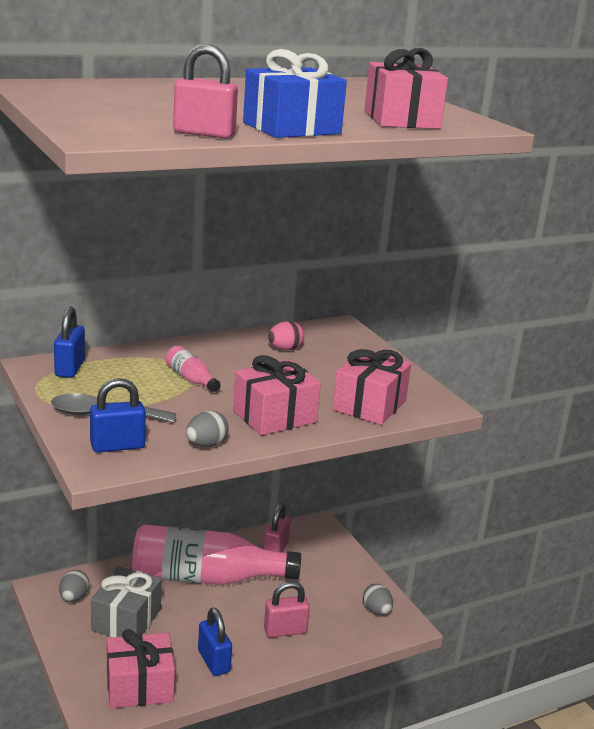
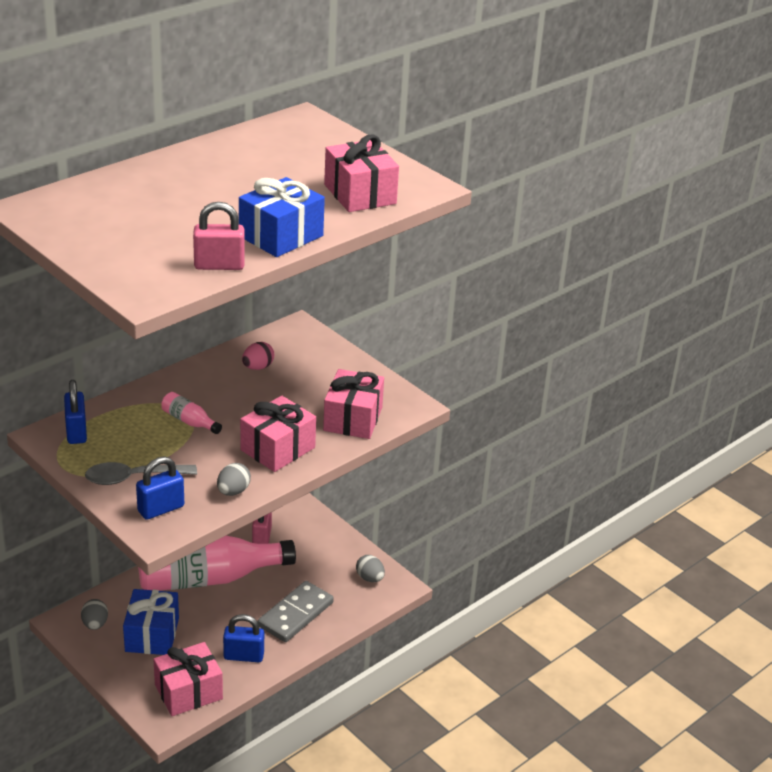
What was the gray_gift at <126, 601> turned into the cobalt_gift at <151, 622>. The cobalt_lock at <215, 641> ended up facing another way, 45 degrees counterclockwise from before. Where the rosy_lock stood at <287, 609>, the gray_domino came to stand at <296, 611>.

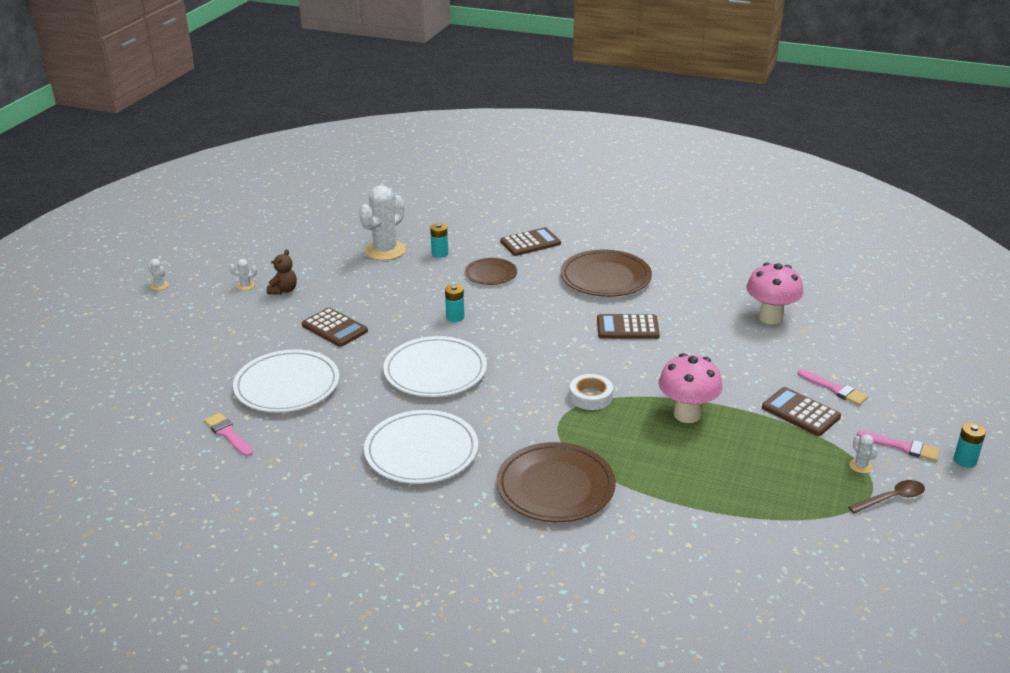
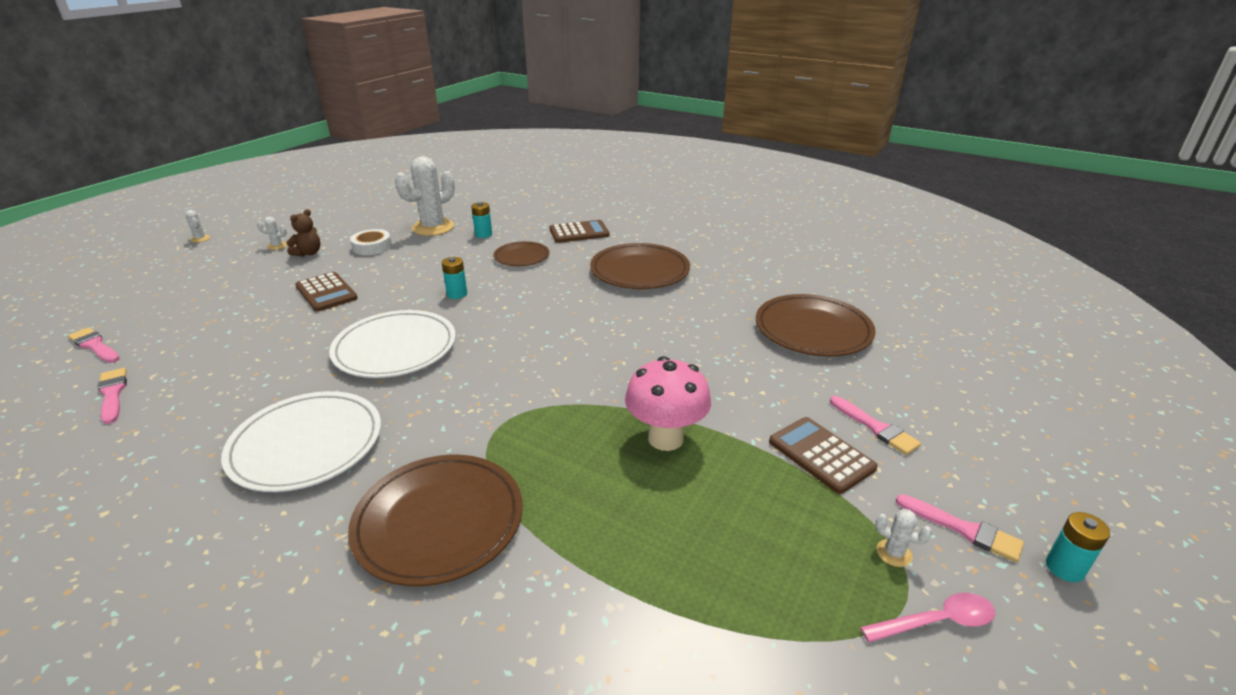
The second view gained the rosy_paint_brush at <94, 345>. The white_tape ended up elsewhere, having gone from <591, 392> to <371, 242>. Where the rosy_fungus stood at <774, 293>, the russet_dinner_plate came to stand at <816, 325>. What was the russet_spoon at <886, 496> turned into the rosy_spoon at <927, 618>. The white_cactus at <863, 453> ended up facing another way, 45 degrees counterclockwise from before. The second view lost the white_dinner_plate at <286, 381>. The second view lost the russet_adding_machine at <628, 326>.

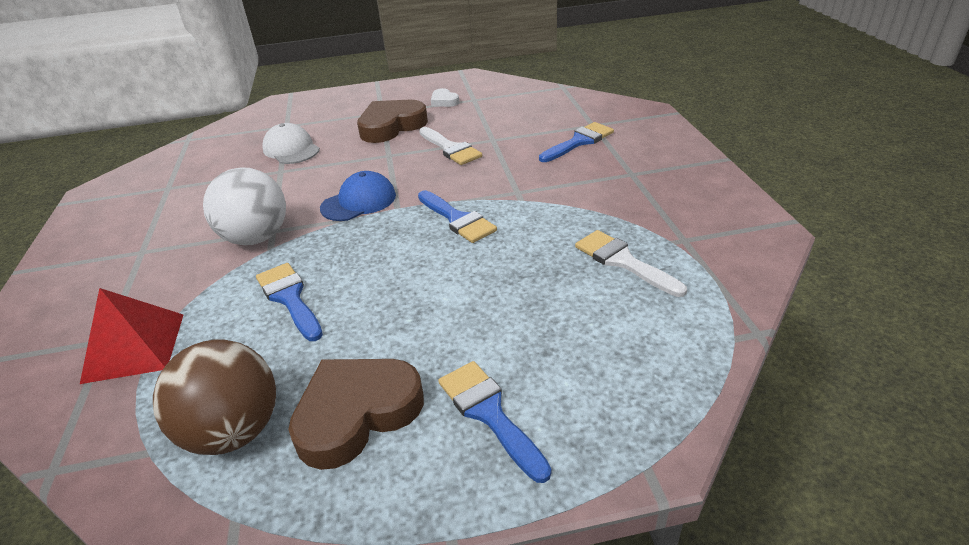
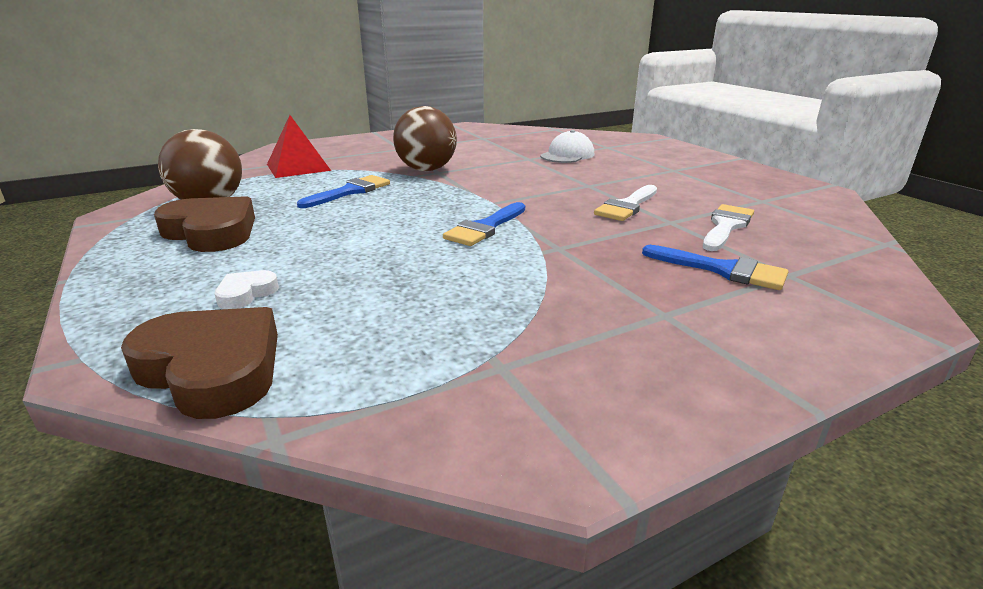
The russet_heart_shape ended up elsewhere, having gone from <392, 121> to <199, 363>. The white_heart_shape ended up elsewhere, having gone from <445, 97> to <247, 289>. What was the white_play_ball at <244, 206> turned into the russet_play_ball at <425, 138>. The white_paint_brush ended up elsewhere, having gone from <631, 263> to <728, 227>. The second view lost the cobalt_cap at <358, 196>. The second view lost the cobalt_paint_brush at <494, 422>.

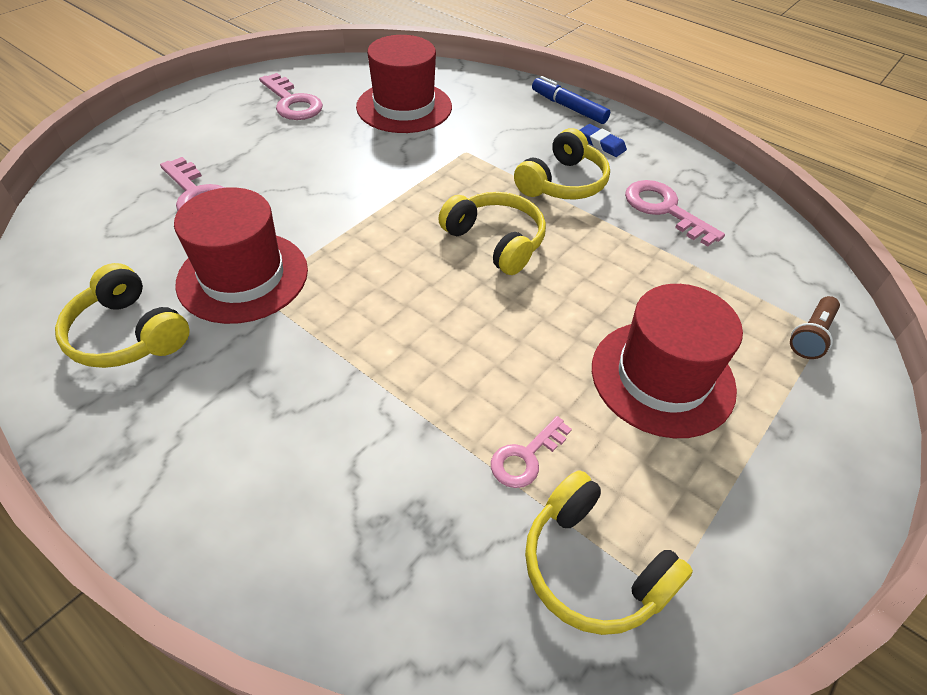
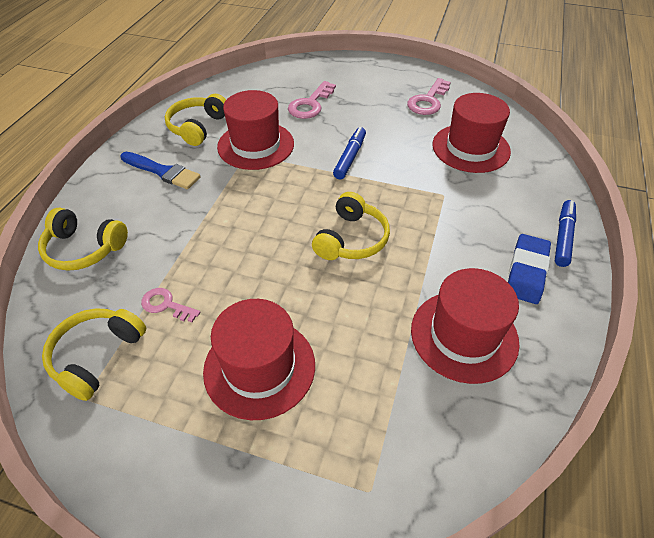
The bright_yellow_over-ear_headphones ended up elsewhere, having gone from <562, 164> to <83, 239>. The second view gained the cobalt_paint_brush at <160, 170>. The second view gained the cobalt_marker at <349, 153>. Where the rosy_key stood at <675, 213>, the red_top_hat came to stand at <465, 326>. The size of the cobalt_pencil_eraser at <603, 140> changed by a factor of 1.65. The second view lost the russet_torch at <815, 327>.

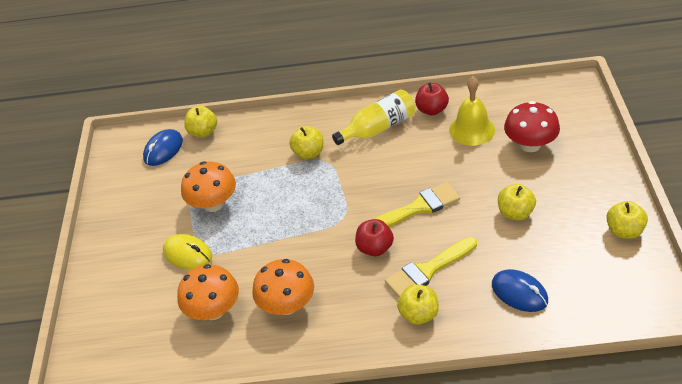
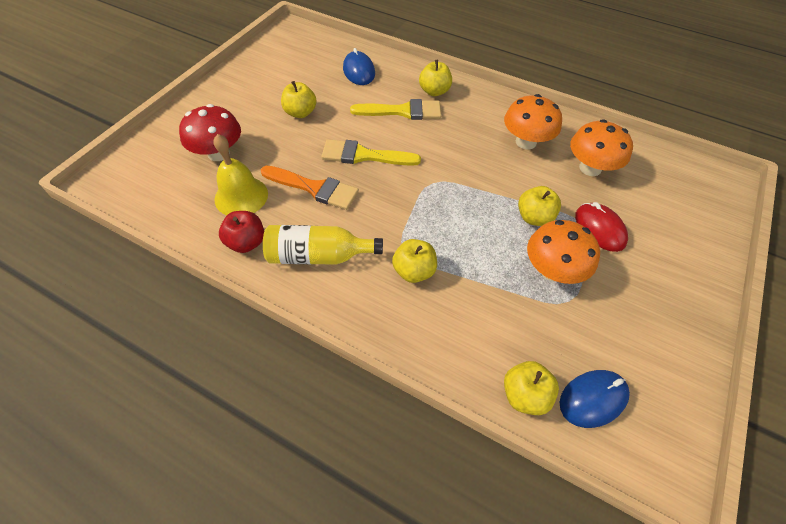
The second view gained the orange-coloured_paint_brush at <310, 188>. The bright_yellow_apple ended up elsewhere, having gone from <627, 220> to <539, 206>. What was the bright_yellow_mouse at <187, 252> turned into the red_mouse at <601, 227>. The second view lost the red_apple at <374, 237>.

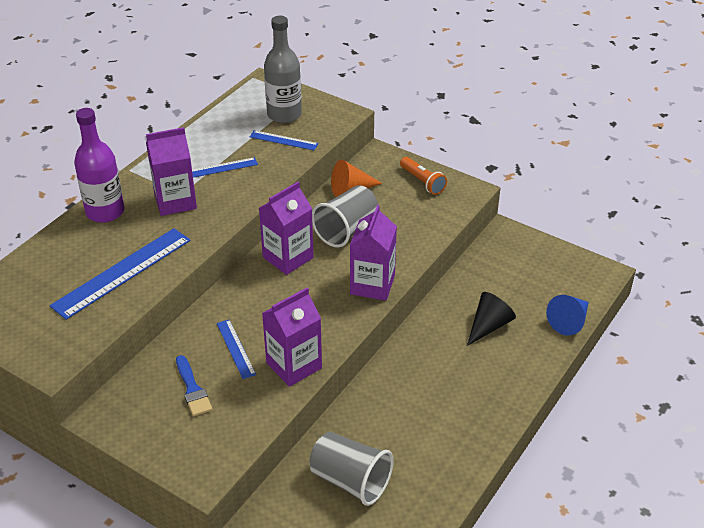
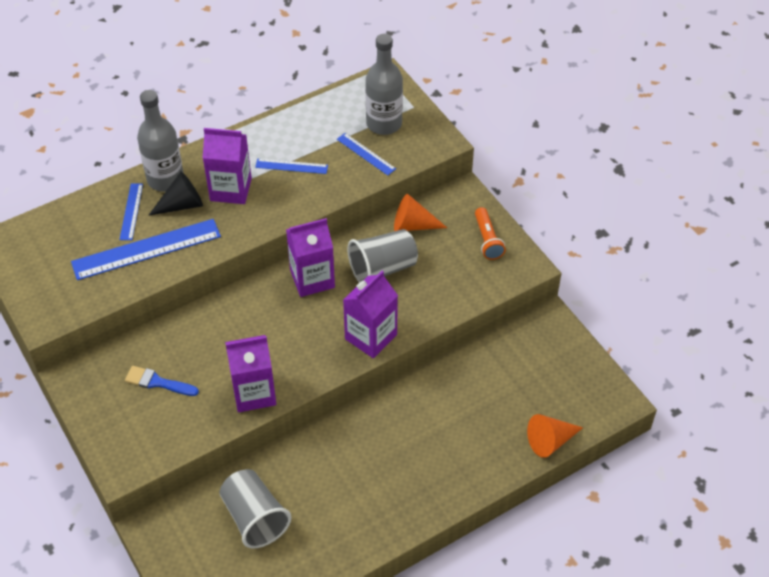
The cobalt_straightedge ended up elsewhere, having gone from <236, 349> to <131, 211>. The cobalt_paint_brush at <194, 385> ended up facing another way, 105 degrees clockwise from before. What was the royal_purple_flask at <99, 165> turned into the gray_flask at <160, 140>. The jet-black_cone_shape ended up elsewhere, having gone from <491, 319> to <175, 194>. What was the cobalt_cone_shape at <567, 315> turned into the orange-coloured_cone_shape at <555, 436>.

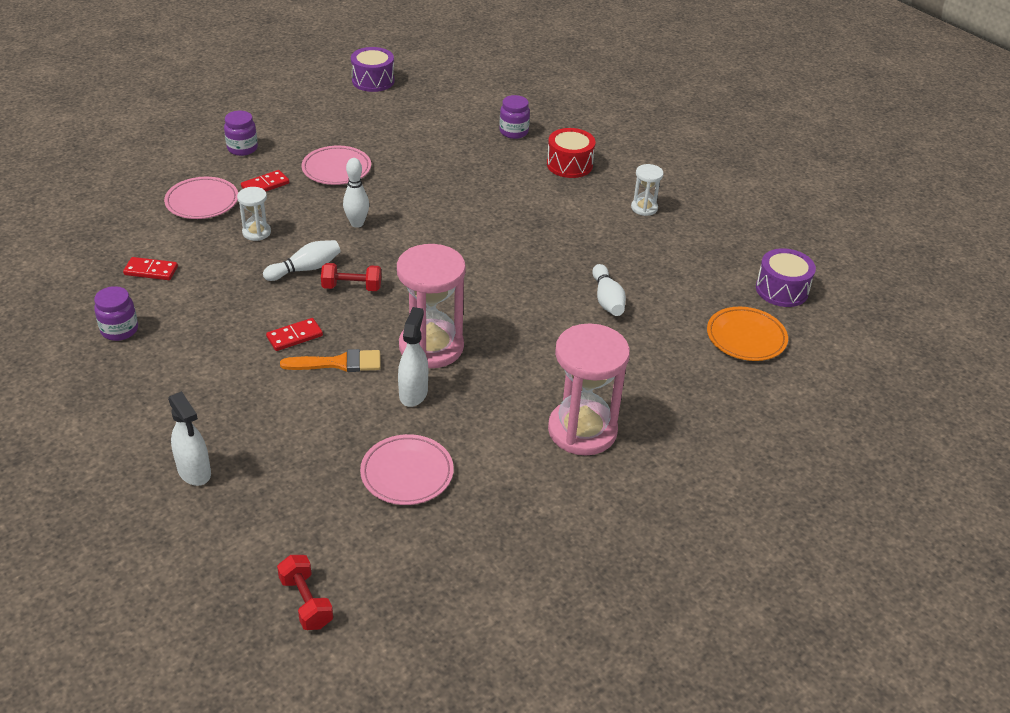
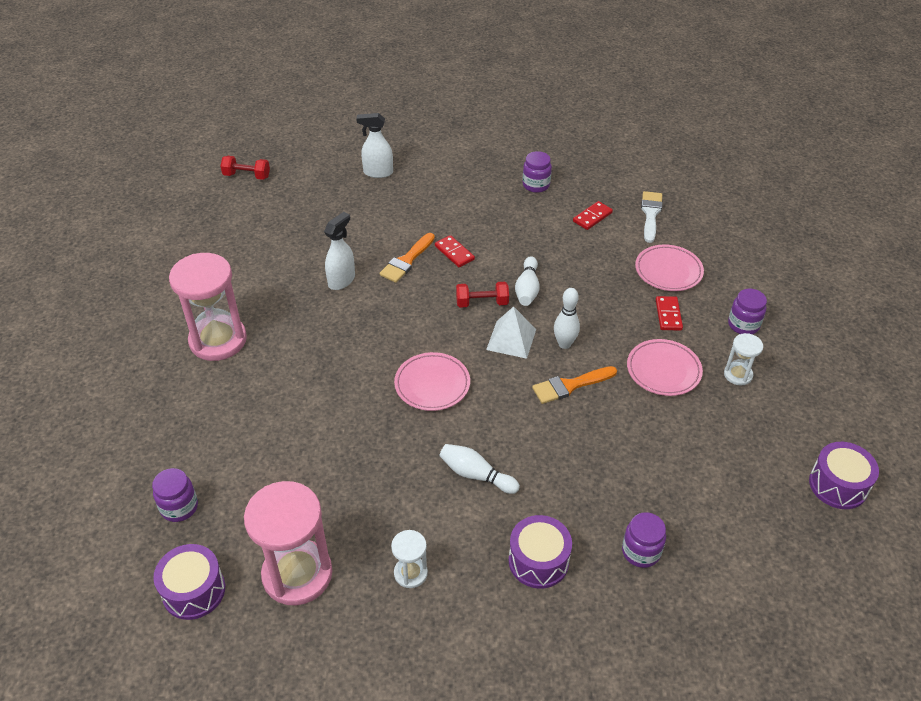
Where the orange-coloured_dinner_plate stood at <747, 334>, the royal_purple_jam_jar came to stand at <175, 495>. The rosy_hourglass ended up elsewhere, having gone from <431, 306> to <288, 543>. The white_spray_bottle at <413, 357> ended up facing another way, 105 degrees counterclockwise from before. The rosy_dinner_plate ended up elsewhere, having gone from <407, 469> to <432, 381>. The red_domino at <294, 334> ended up facing another way, 45 degrees counterclockwise from before. The white_tenpin ended up elsewhere, having gone from <609, 290> to <479, 469>. The red_hand_weight at <351, 277> ended up facing another way, 45 degrees clockwise from before. The second view gained the white_pyramid_shape at <511, 332>. What was the red_snare_drum at <571, 153> turned into the royal_purple_snare_drum at <540, 552>. The second view gained the orange-coloured_paint_brush at <574, 385>. The second view gained the white_paint_brush at <652, 217>. The white_hourglass ended up elsewhere, having gone from <254, 214> to <743, 359>.

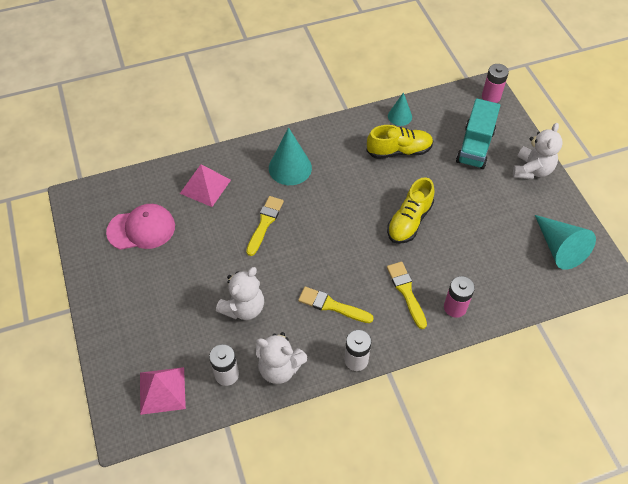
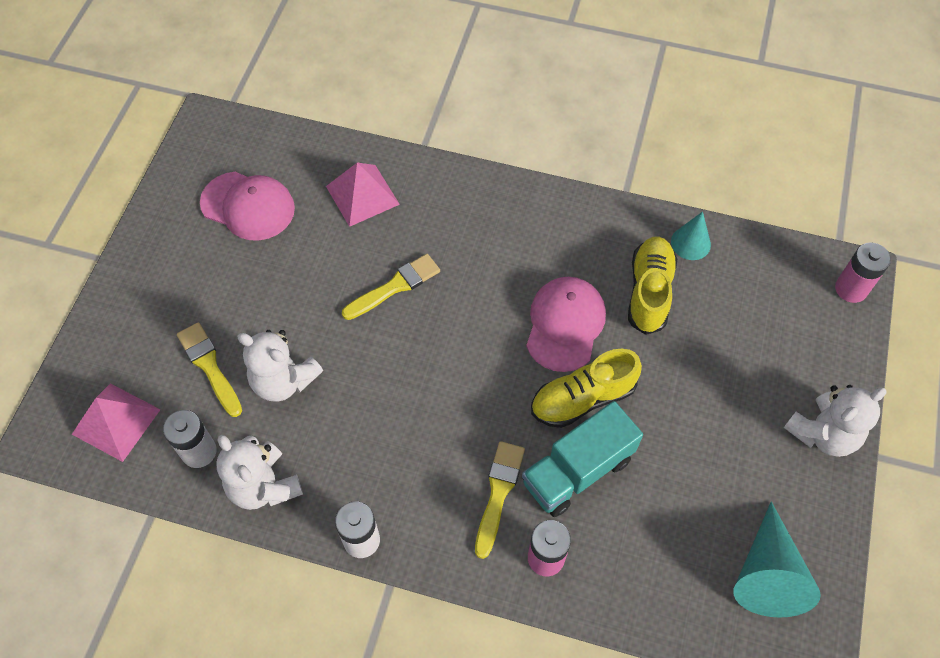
The bright_yellow_paint_brush ended up elsewhere, having gone from <336, 305> to <209, 369>. The white_stuffed_bear at <240, 293> ended up facing another way, 45 degrees clockwise from before. The teal_lorry ended up elsewhere, having gone from <478, 133> to <582, 459>. The second view gained the rosy_cap at <566, 324>. The bright_yellow_shoe at <400, 142> ended up facing another way, 105 degrees counterclockwise from before. The second view lost the teal_cone_shape at <290, 156>.

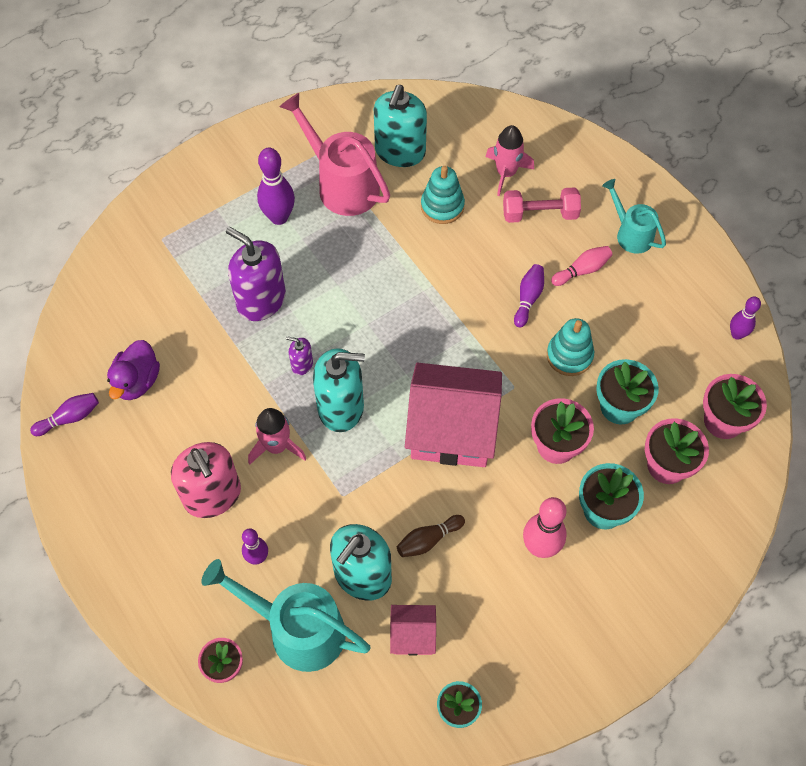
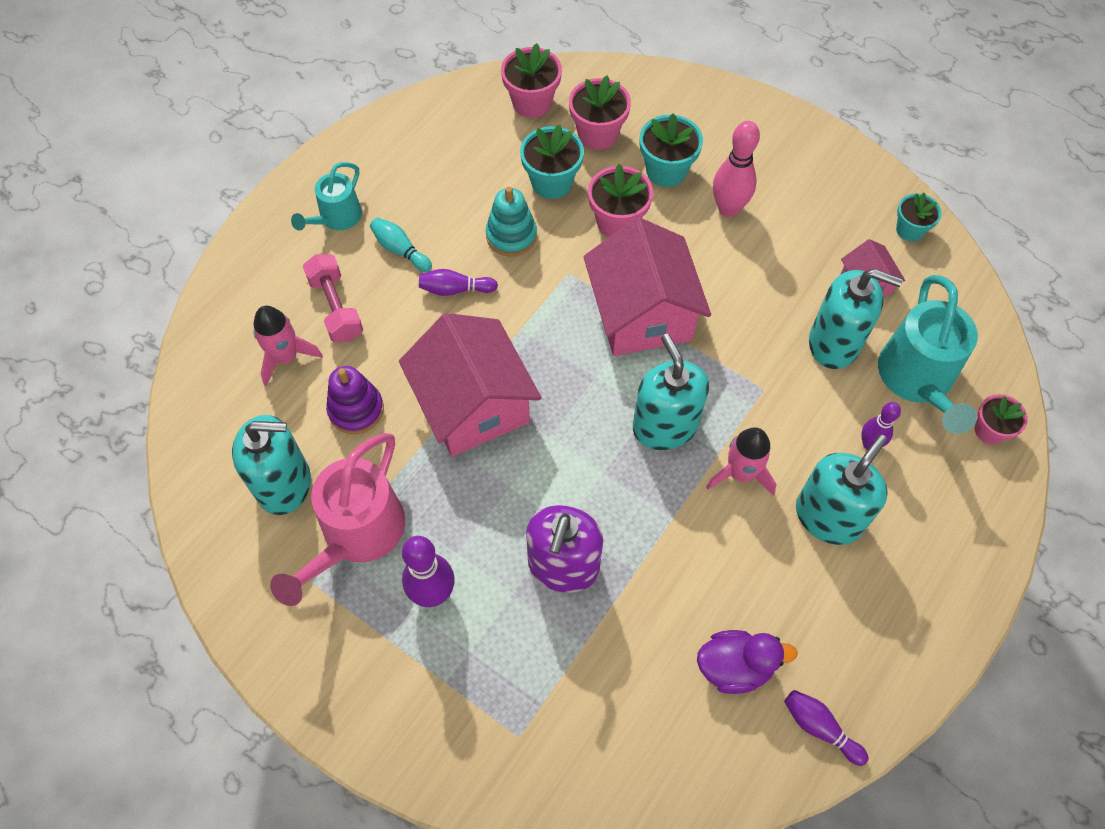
What was the teal_stacking_rings at <443, 195> turned into the royal_purple_stacking_rings at <355, 400>. What was the rosy_tenpin at <582, 266> turned into the teal_tenpin at <401, 244>. The second view gained the rosy_toy_house at <470, 384>. What was the rosy_soap_dispenser at <206, 480> turned into the teal_soap_dispenser at <842, 489>. The second view lost the royal_purple_soap_dispenser at <299, 355>. The second view lost the russet_tenpin at <431, 536>. The second view lost the royal_purple_tenpin at <745, 318>.

